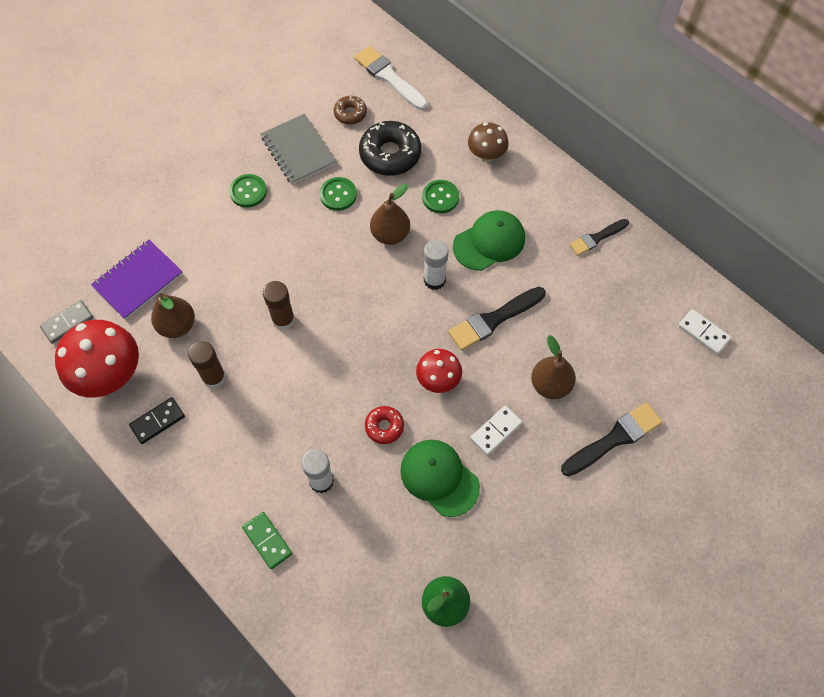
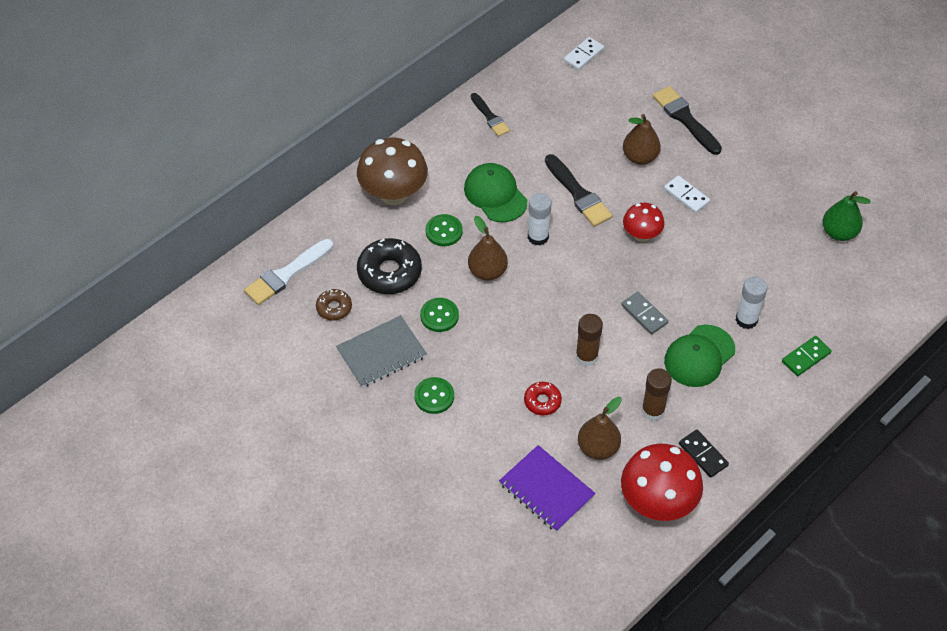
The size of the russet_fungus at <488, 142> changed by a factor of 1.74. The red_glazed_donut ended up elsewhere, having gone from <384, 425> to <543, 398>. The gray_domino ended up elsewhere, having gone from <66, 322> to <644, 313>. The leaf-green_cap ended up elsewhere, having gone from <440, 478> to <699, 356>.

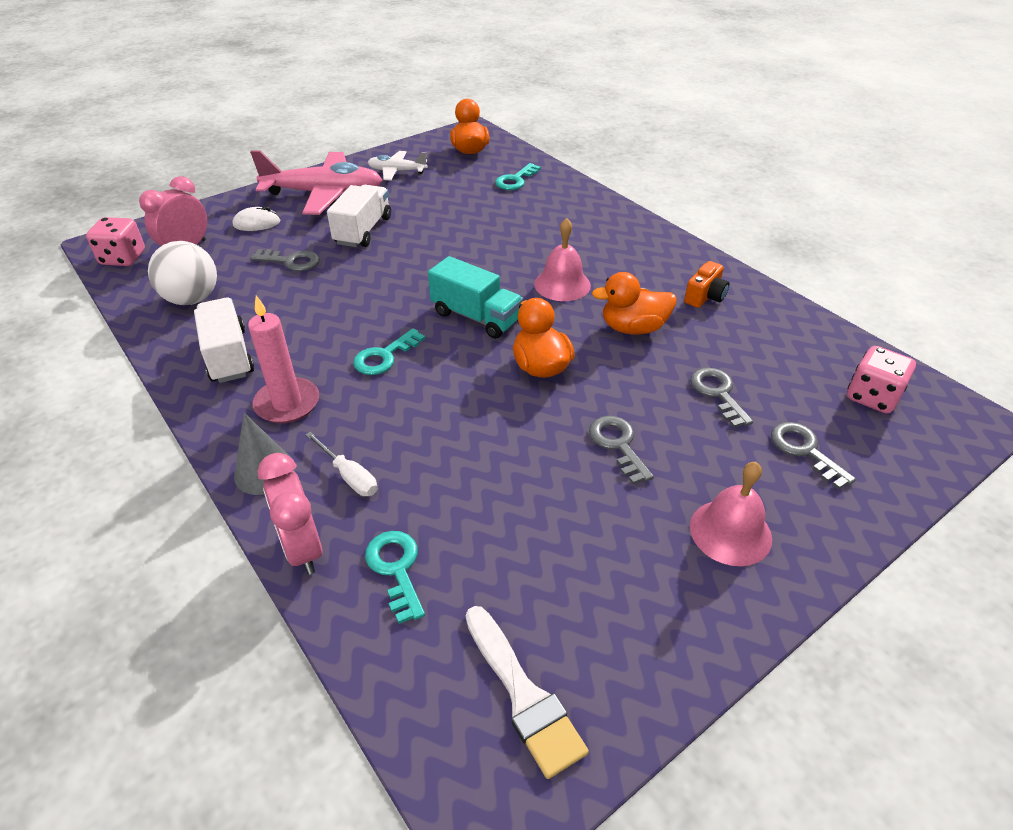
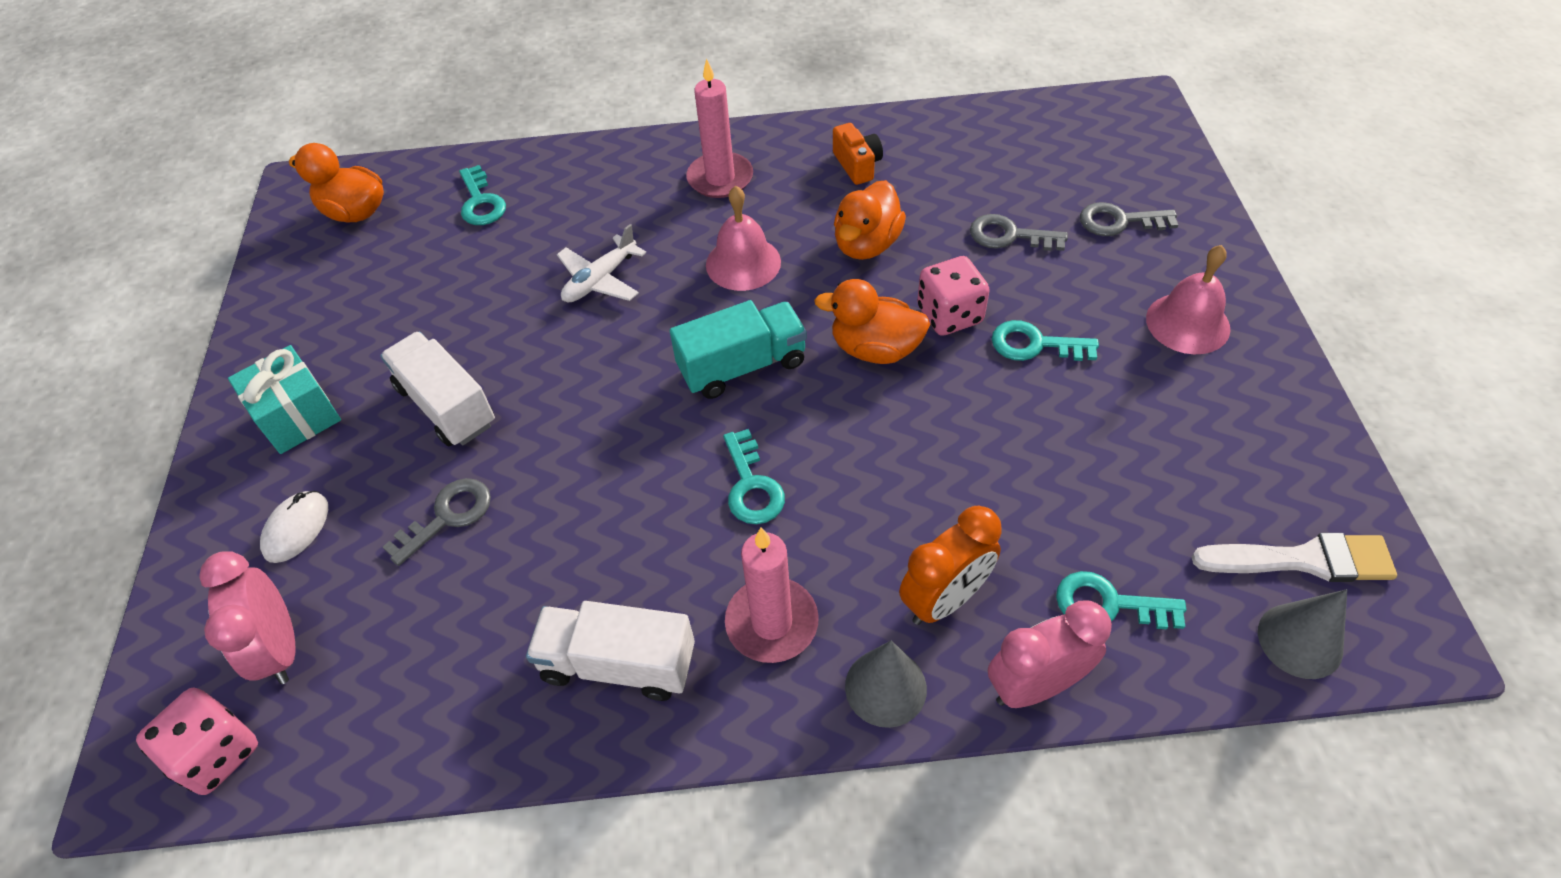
Where the rosy_plane stood at <316, 182>, the teal_gift came to stand at <284, 399>. The white_plane ended up elsewhere, having gone from <397, 166> to <601, 263>. The second view gained the rosy_pillar_candle at <719, 128>. Where the white_screwdriver stood at <341, 463>, the orange-coloured_alarm_clock came to stand at <950, 565>. The rosy_die ended up elsewhere, having gone from <881, 380> to <953, 296>. The rosy_alarm_clock at <290, 514> ended up facing another way, 150 degrees clockwise from before. What was the gray_key at <621, 450> turned into the teal_key at <1045, 340>. The second view gained the gray_cone_shape at <1302, 634>. The second view lost the white_play_ball at <182, 273>.

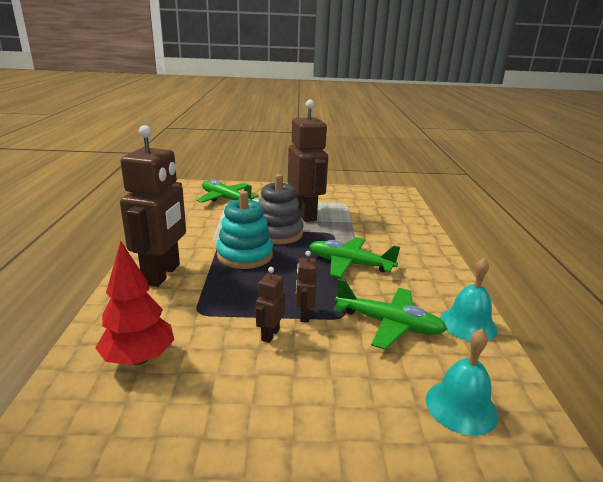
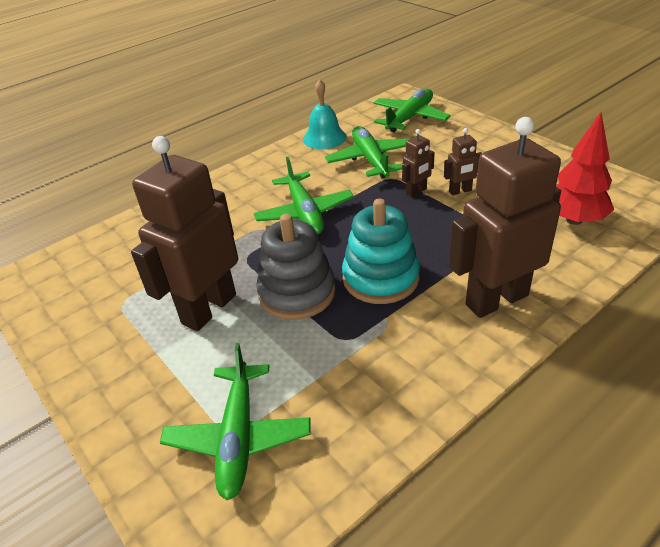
Where the teal_bell stood at <462, 382>, the leaf-green_plane came to stand at <412, 110>.

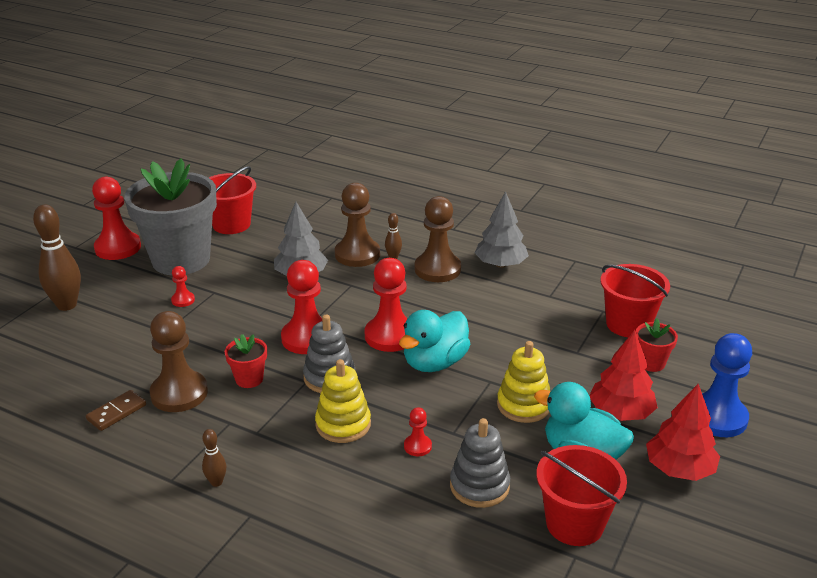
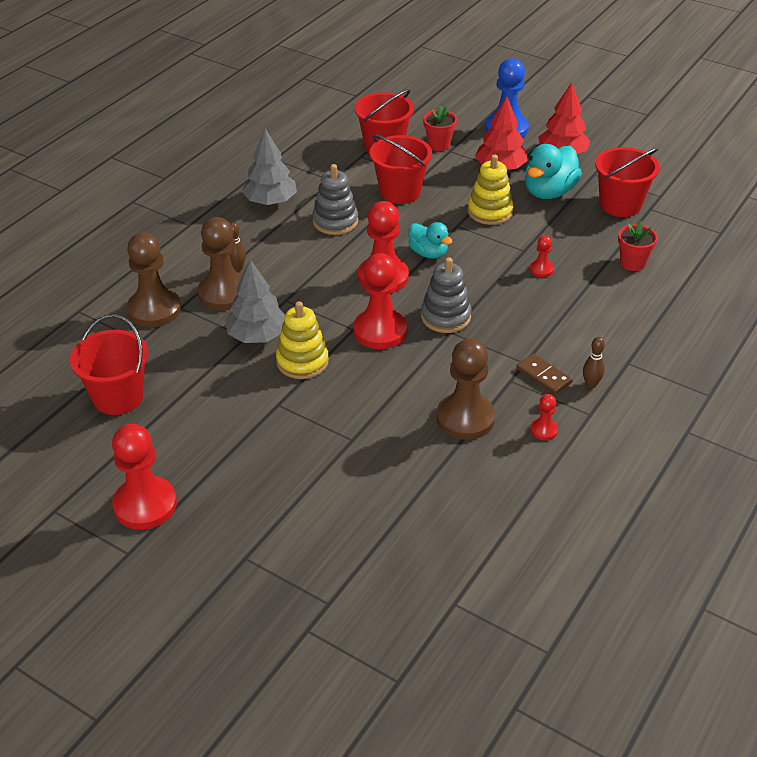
The russet_chess_pawn ended up elsewhere, having gone from <438, 239> to <154, 280>. The bright_yellow_stacking_rings ended up elsewhere, having gone from <343, 401> to <302, 340>. The gray_stacking_rings ended up elsewhere, having gone from <480, 463> to <335, 199>. The second view gained the red_sand_bucket at <401, 169>. The size of the teal_rubber_duck at <434, 341> changed by a factor of 0.63. The russet_domino ended up elsewhere, having gone from <116, 410> to <544, 374>. The red_chess_pawn ended up elsewhere, having gone from <183, 286> to <544, 417>. The red_flower_pot ended up elsewhere, having gone from <246, 361> to <638, 246>. The second view lost the russet_tenpin at <57, 258>. The second view lost the gray_flower_pot at <170, 216>.

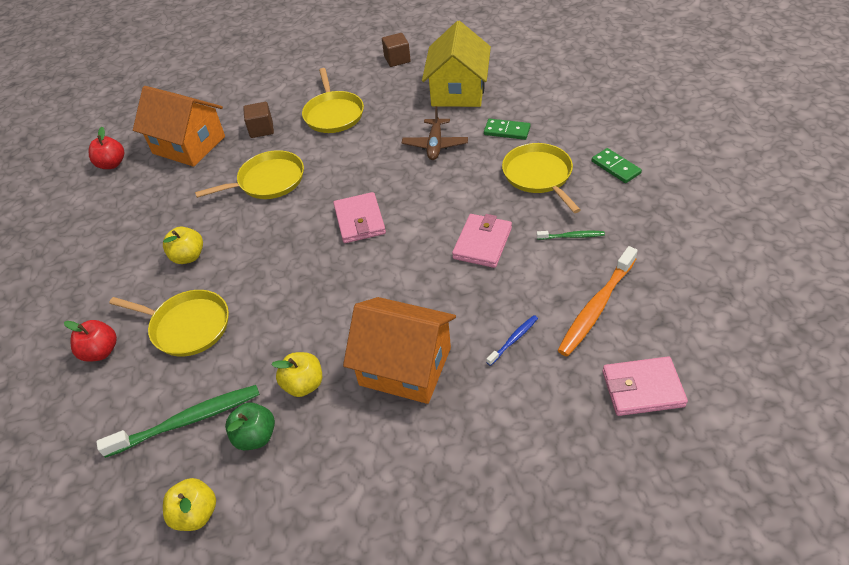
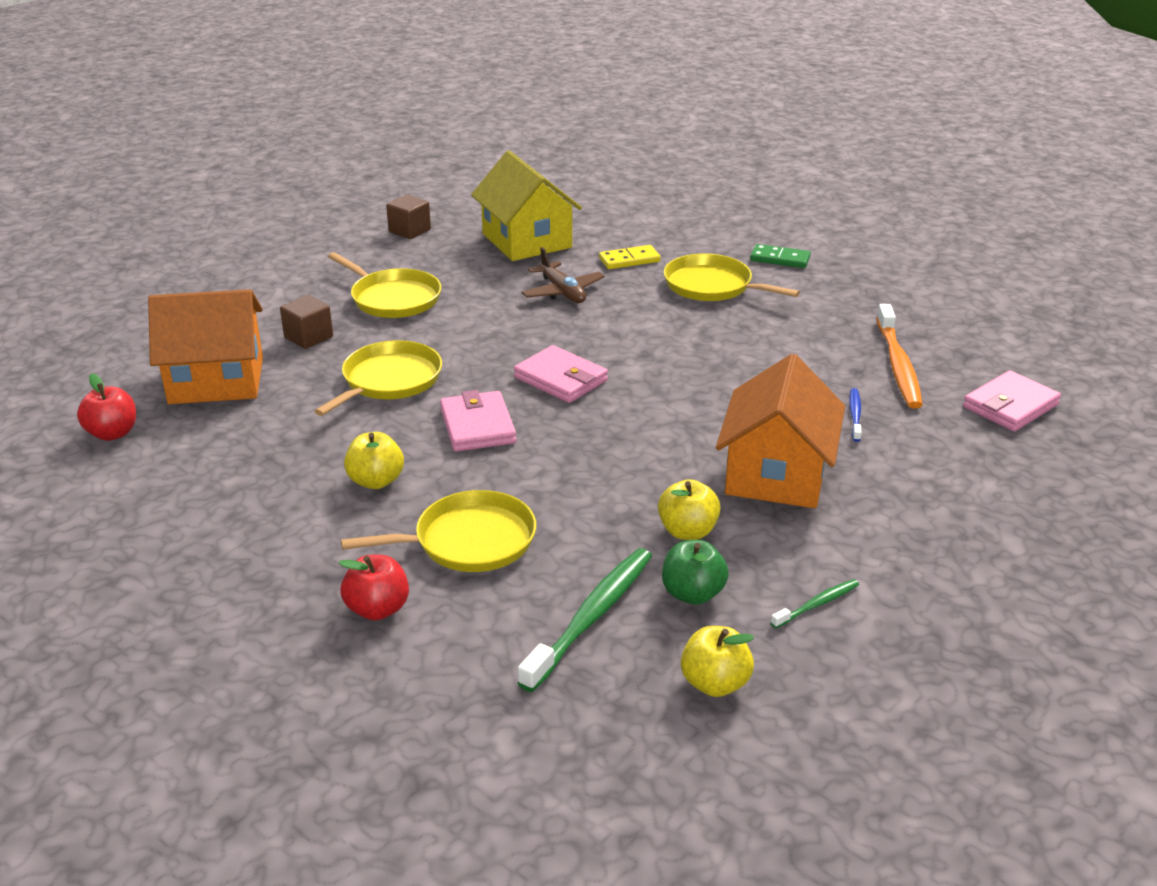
The rosy_wallet ended up elsewhere, having gone from <482, 241> to <478, 421>. What was the leaf-green_domino at <507, 129> turned into the bright_yellow_domino at <630, 257>. The orange-coloured_toy_house at <399, 350> ended up facing another way, 60 degrees counterclockwise from before. The leaf-green_toothbrush ended up elsewhere, having gone from <571, 235> to <815, 603>.

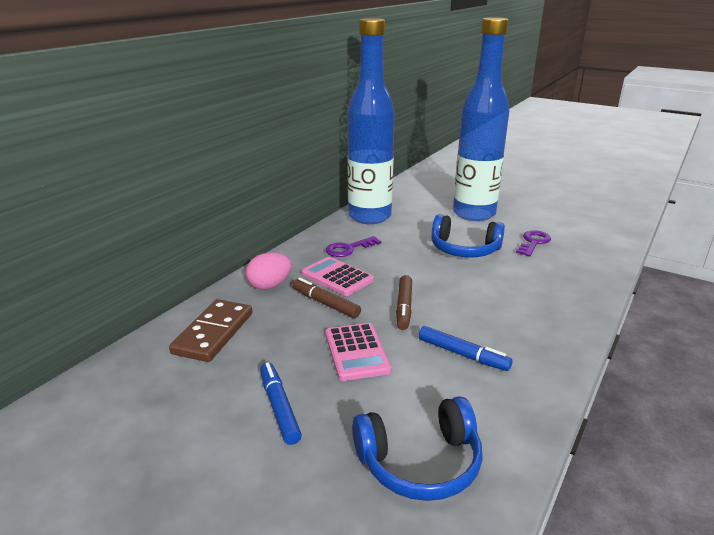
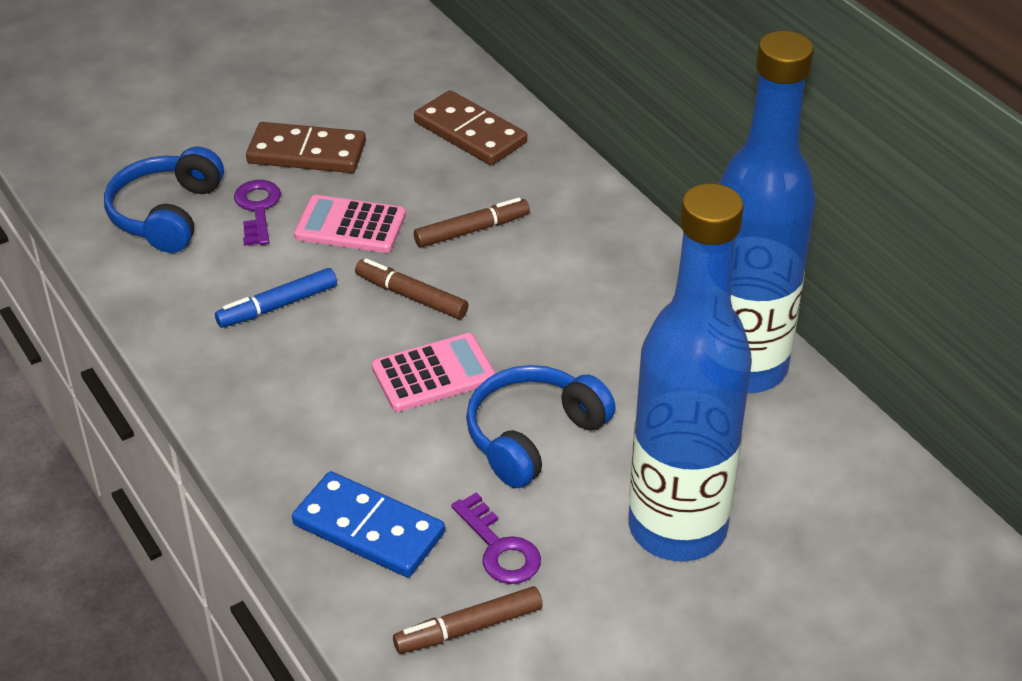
The royal_purple_key ended up elsewhere, having gone from <353, 246> to <257, 213>. Where the cobalt_marker stood at <281, 403>, the russet_domino came to stand at <306, 147>. The second view gained the cobalt_domino at <368, 524>. The rosy_adding_machine ended up elsewhere, having gone from <338, 276> to <434, 372>. The second view gained the russet_marker at <468, 620>. The second view lost the rosy_toy_egg at <269, 271>.

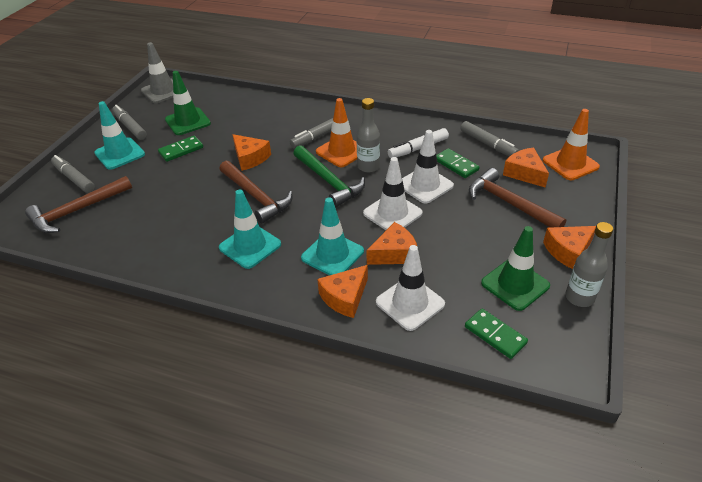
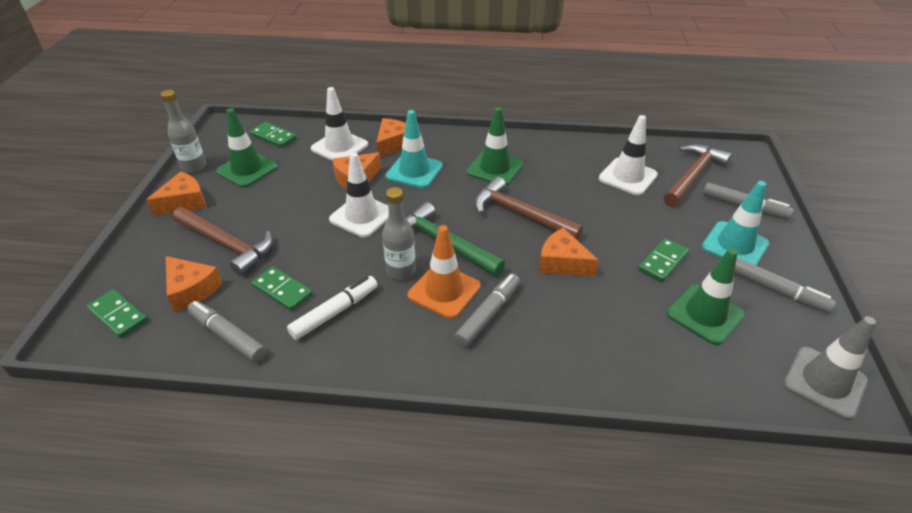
Where the orange-coloured_safety_cone stood at <571, 144>, the leaf-green_domino came to stand at <117, 313>. What was the teal_safety_cone at <250, 229> turned into the leaf-green_safety_cone at <494, 146>. The white_safety_cone ended up elsewhere, having gone from <428, 167> to <628, 155>.

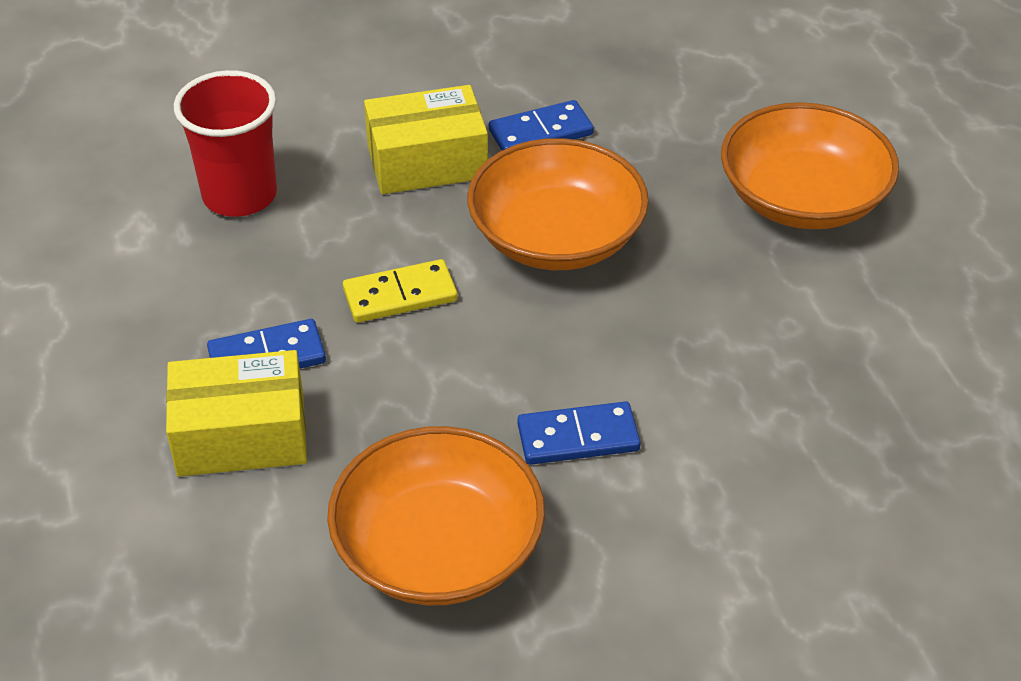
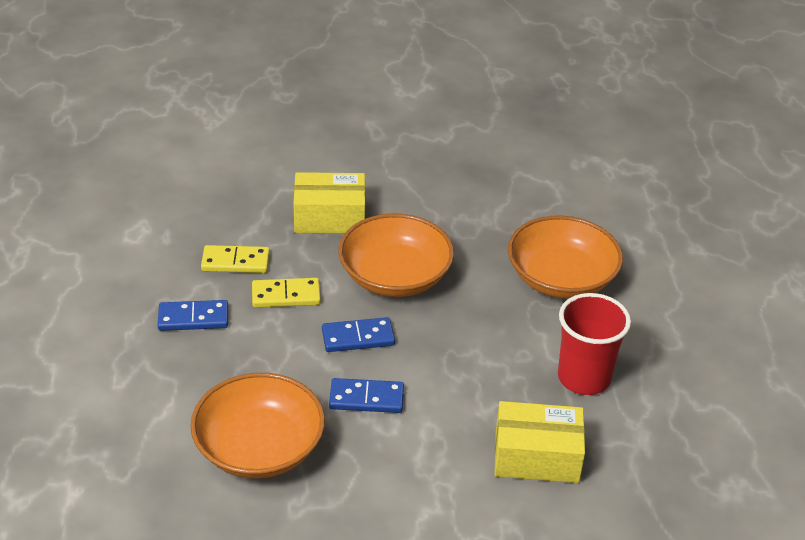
The second view gained the bright_yellow_domino at <235, 259>. The cobalt_domino ended up elsewhere, having gone from <541, 125> to <358, 334>. The bright_yellow_parcel ended up elsewhere, having gone from <236, 413> to <539, 442>. The red_tumbler ended up elsewhere, having gone from <225, 143> to <594, 344>.

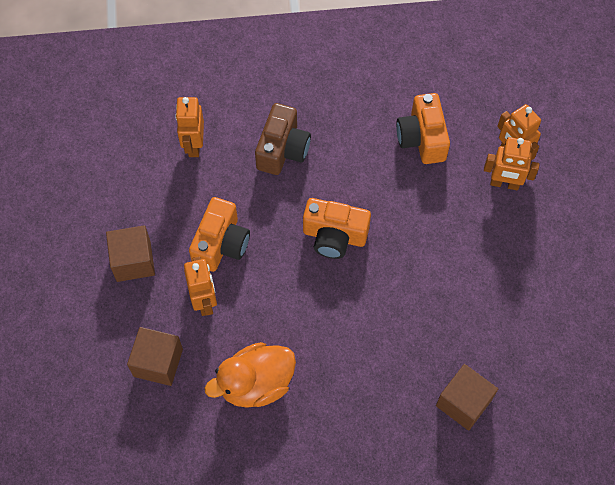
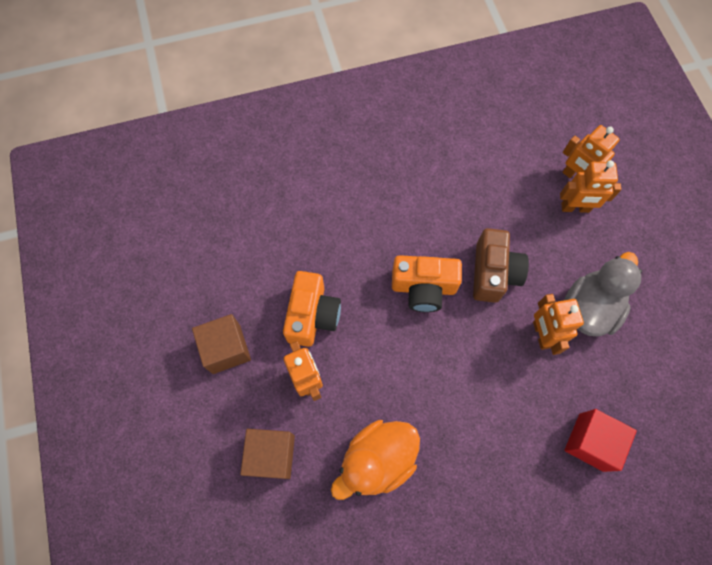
The russet_photo_camera ended up elsewhere, having gone from <283, 139> to <501, 265>. The orange-coloured_toy_robot ended up elsewhere, having gone from <189, 127> to <558, 324>. The second view gained the gray_rubber_duck at <603, 294>. What was the russet_block at <467, 397> turned into the red_block at <600, 440>. The second view lost the orange-coloured_photo_camera at <423, 128>.

